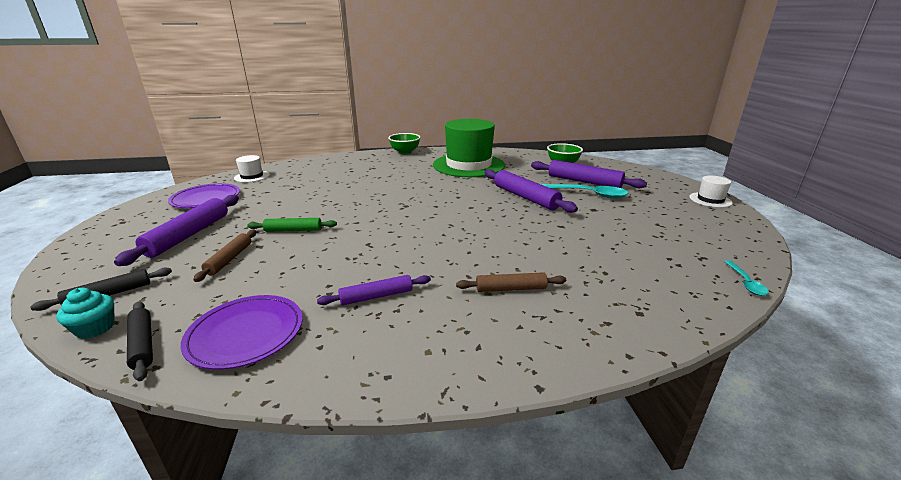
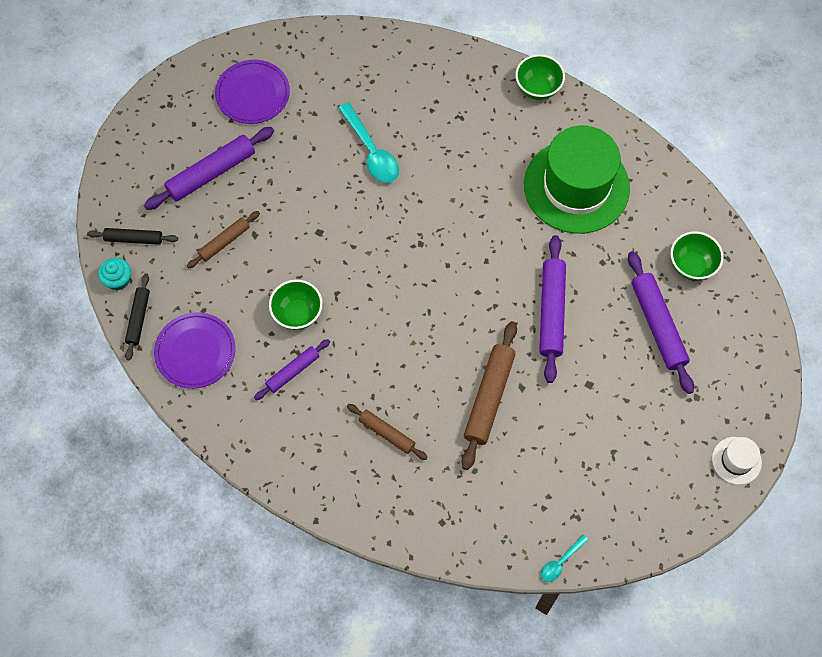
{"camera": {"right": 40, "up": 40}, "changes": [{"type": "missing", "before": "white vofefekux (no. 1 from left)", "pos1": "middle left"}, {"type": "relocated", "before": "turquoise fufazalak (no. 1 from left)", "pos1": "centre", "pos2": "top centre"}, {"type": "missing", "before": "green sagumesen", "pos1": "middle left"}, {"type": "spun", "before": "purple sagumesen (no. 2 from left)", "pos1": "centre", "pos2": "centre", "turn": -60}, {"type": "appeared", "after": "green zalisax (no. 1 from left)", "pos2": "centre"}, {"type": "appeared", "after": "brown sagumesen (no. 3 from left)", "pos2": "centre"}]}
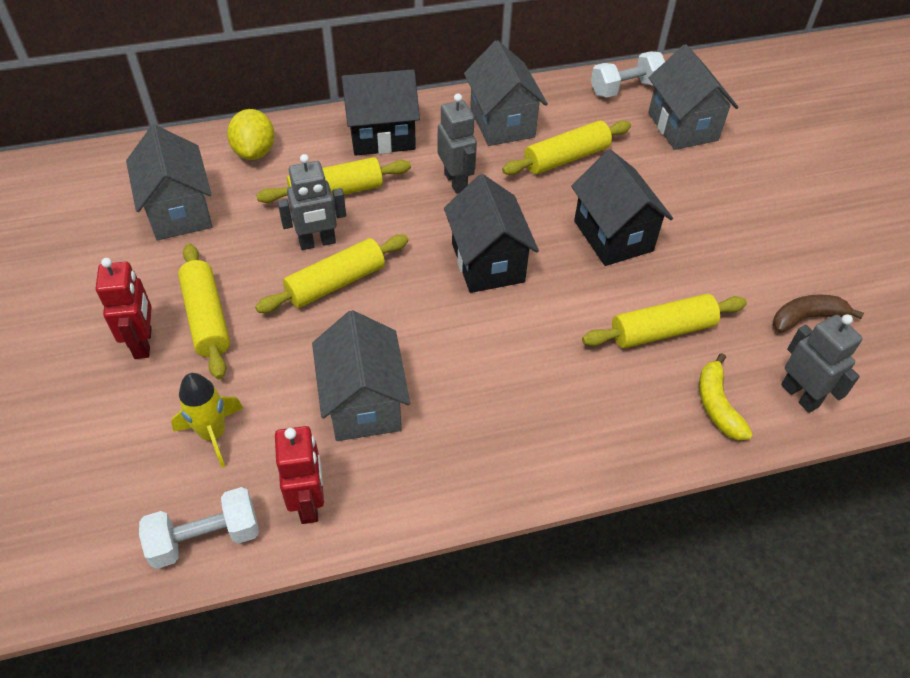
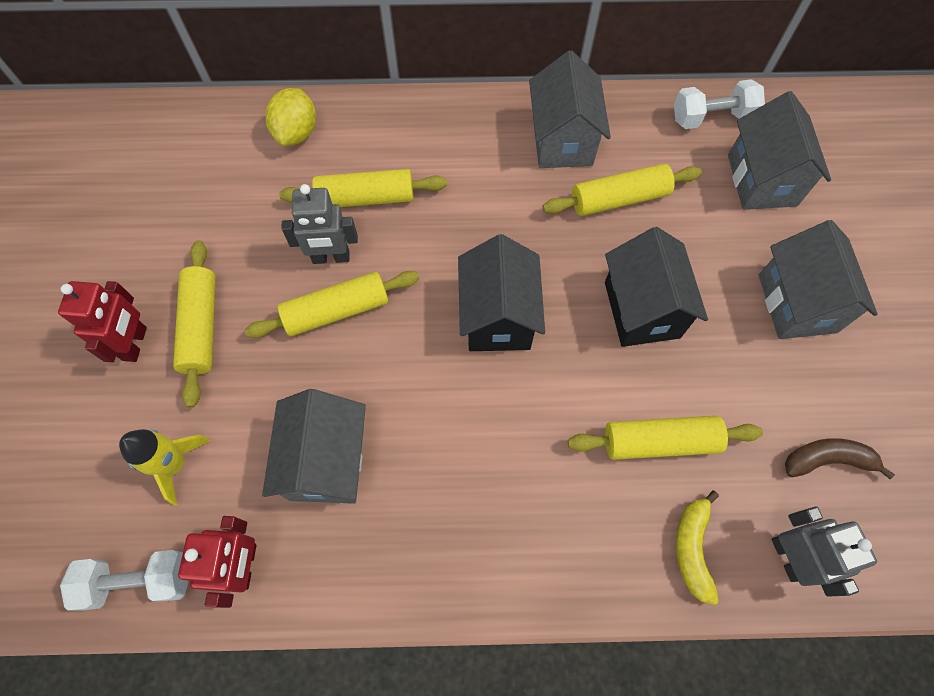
{"camera": {"right": 15, "up": 15}, "changes": [{"type": "missing", "before": "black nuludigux (no. 1 from left)", "pos1": "top centre"}, {"type": "missing", "before": "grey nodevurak (no. 2 from left)", "pos1": "top centre"}, {"type": "relocated", "before": "grey nuludigux (no. 1 from left in the first image)", "after": "grey nuludigux (no. 4 from left)", "pos1": "top left", "pos2": "middle right"}]}
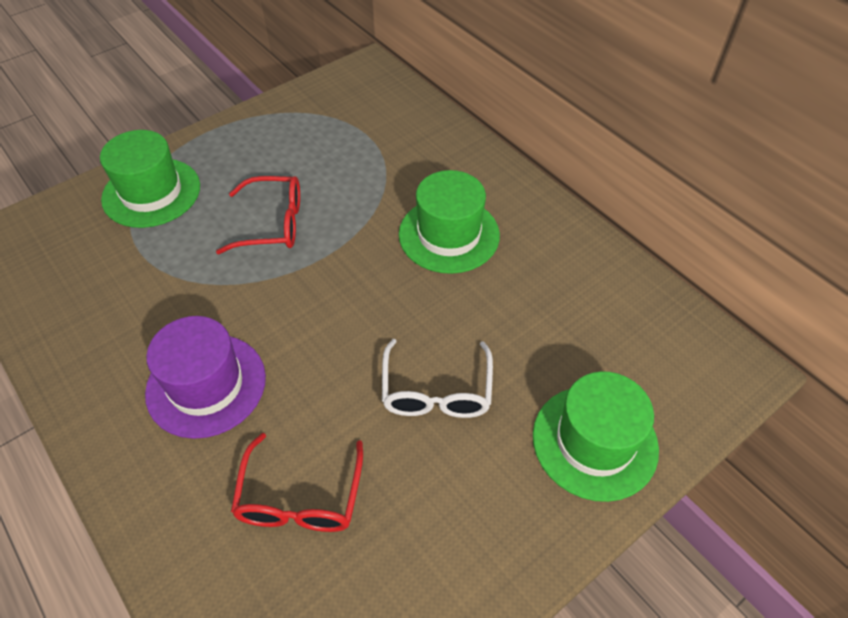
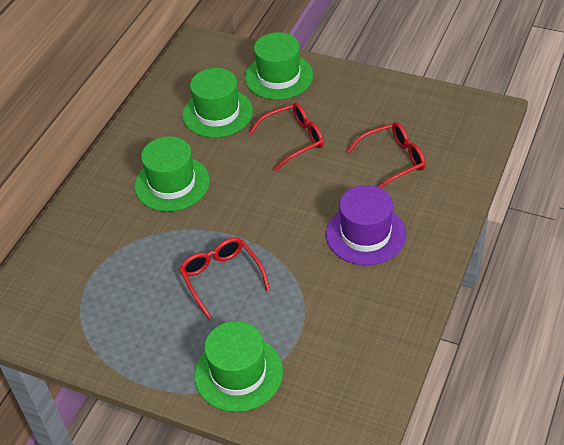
{"camera": {"right": -115, "up": -5}, "changes": [{"type": "colour", "before": "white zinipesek", "after": "red zinipesek (no. 2 from left)", "pos1": "centre", "pos2": "top centre"}, {"type": "appeared", "after": "green vofefekux (no. 2 from left)", "pos2": "top centre"}]}
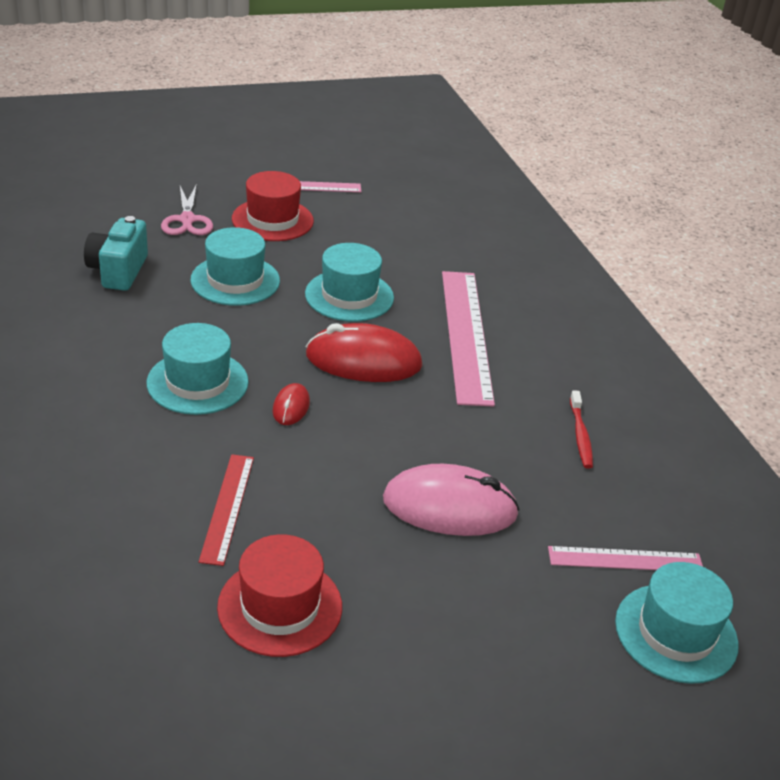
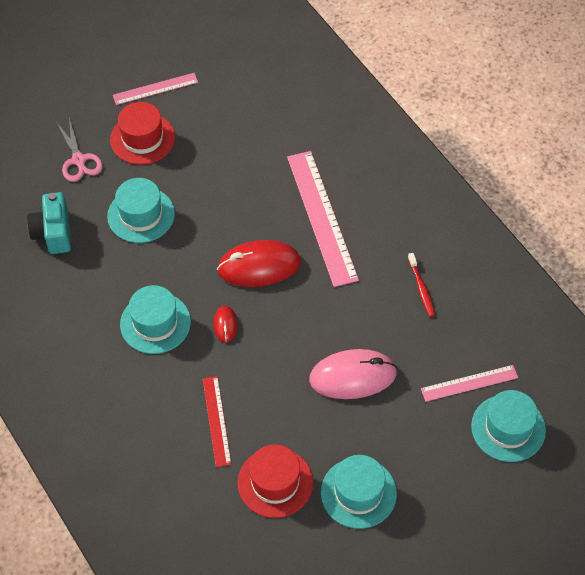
{"camera": {"right": -10, "up": 20}, "changes": [{"type": "relocated", "before": "turquoise vofefekux (no. 3 from left)", "pos1": "centre", "pos2": "bottom centre"}]}
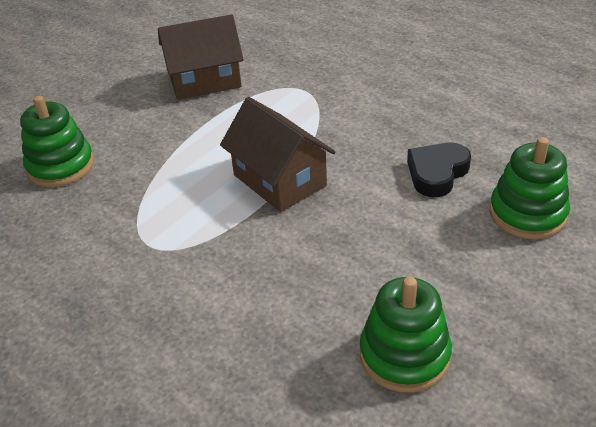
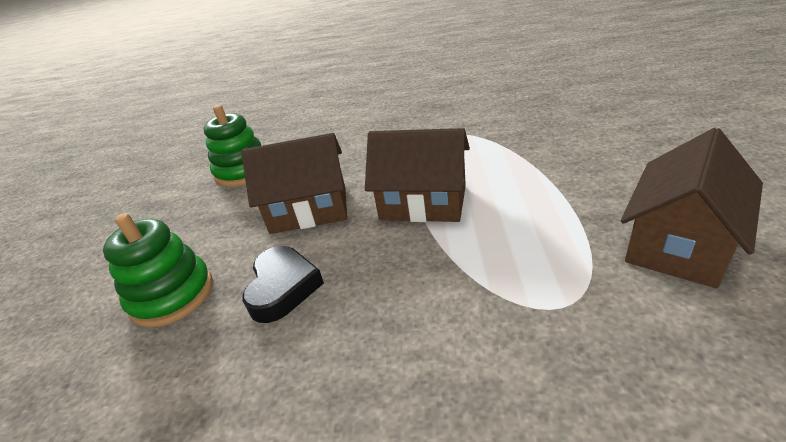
{"camera": {"right": 145, "up": -5}, "changes": [{"type": "missing", "before": "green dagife (no. 1 from left)", "pos1": "top left"}, {"type": "appeared", "after": "brown nuludigux (no. 1 from left)", "pos2": "centre"}]}
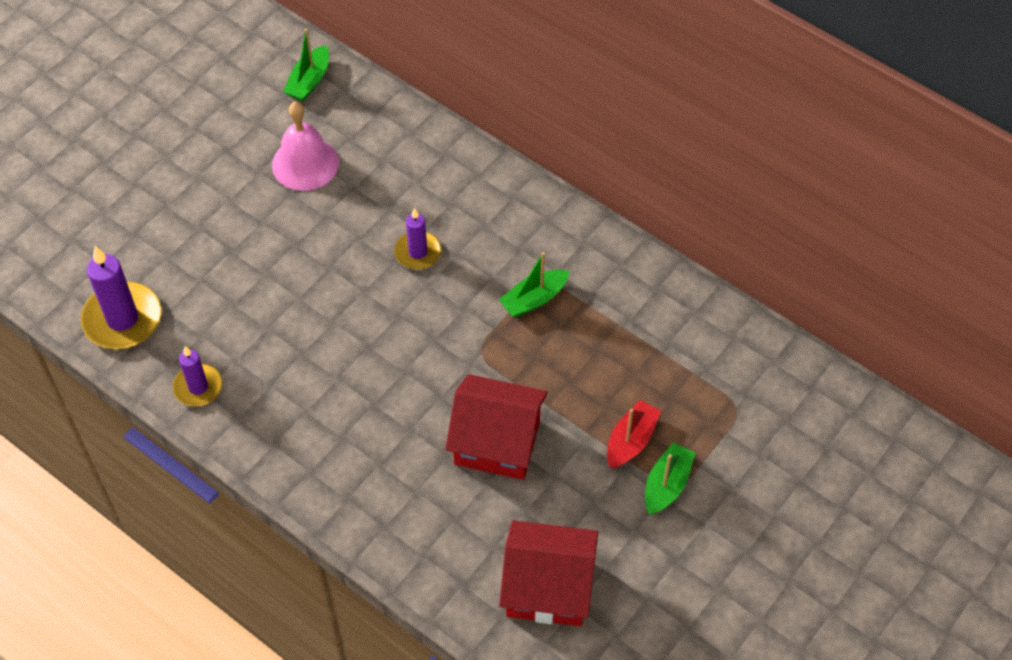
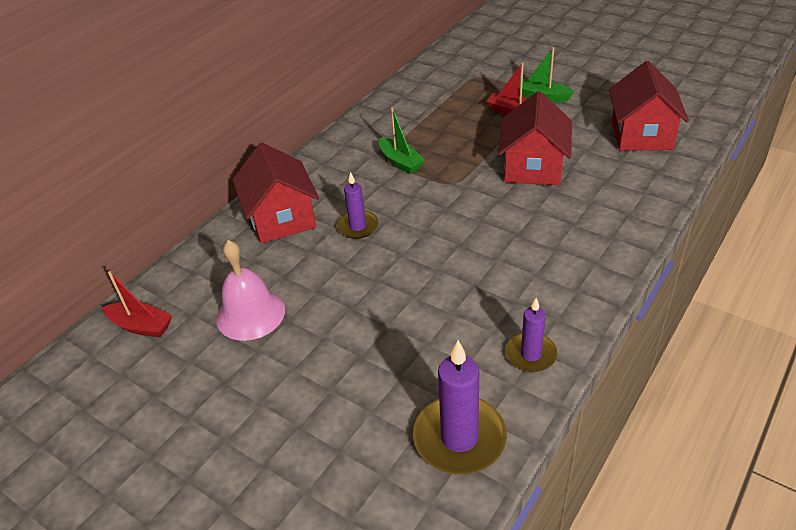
{"camera": {"right": -90, "up": -15}, "changes": [{"type": "colour", "before": "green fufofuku (no. 1 from left)", "after": "red fufofuku (no. 1 from left)", "pos1": "top left", "pos2": "middle left"}, {"type": "appeared", "after": "red nuludigux (no. 1 from left)", "pos2": "centre"}]}
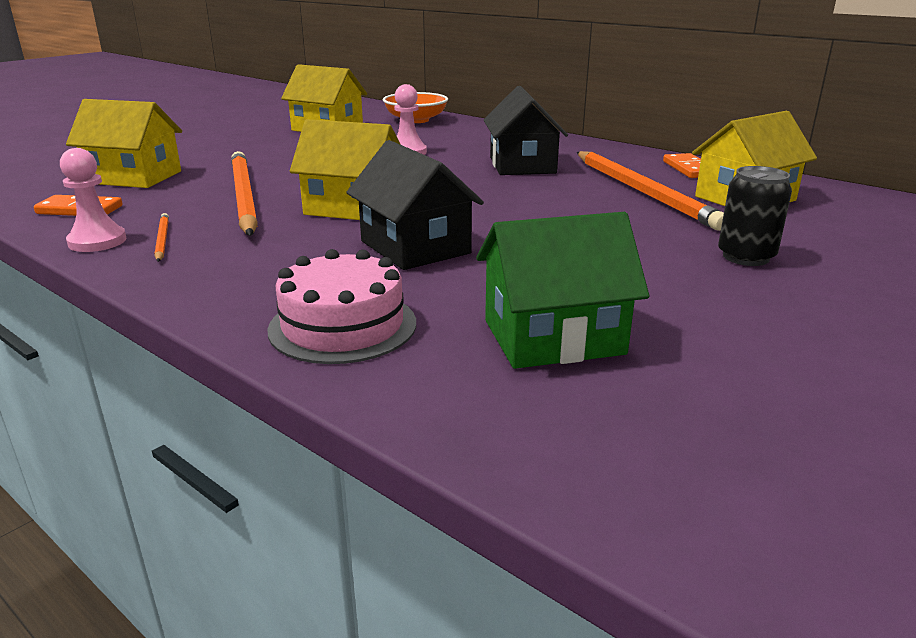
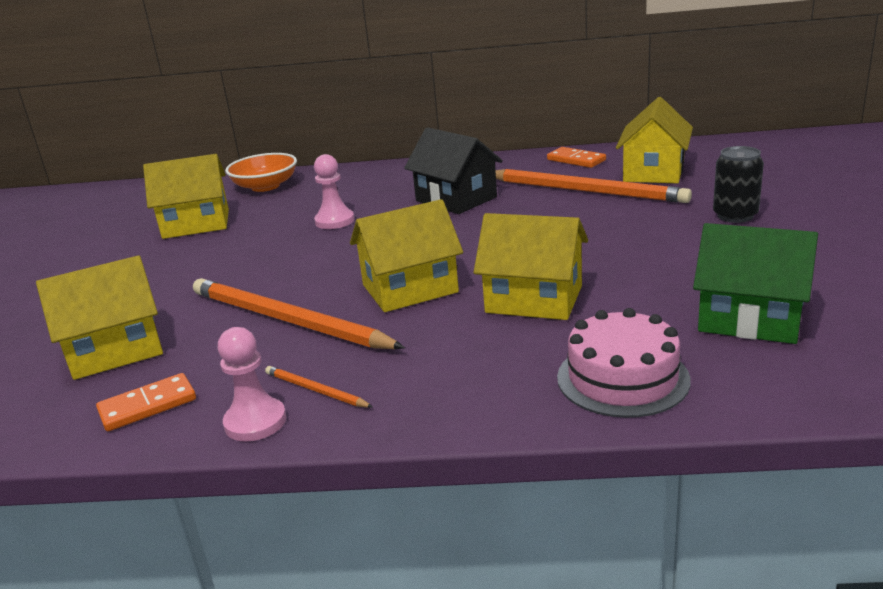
{"camera": {"right": -35, "up": 0}, "changes": [{"type": "colour", "before": "black nuludigux (no. 1 from left)", "after": "yellow nuludigux (no. 4 from left)", "pos1": "top centre", "pos2": "centre"}, {"type": "spun", "before": "green nuludigux", "pos1": "centre", "pos2": "middle right", "turn": 75}]}
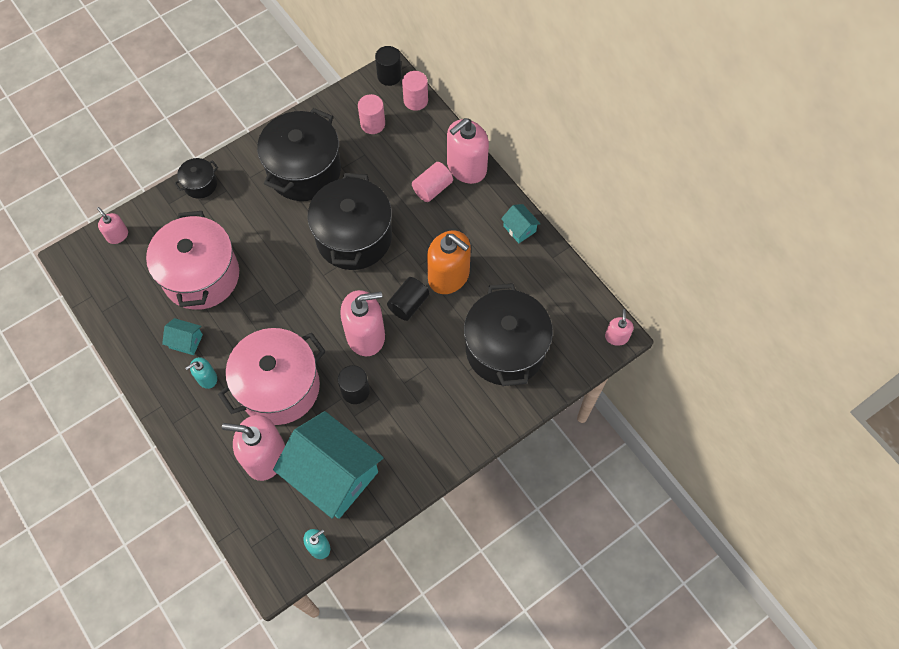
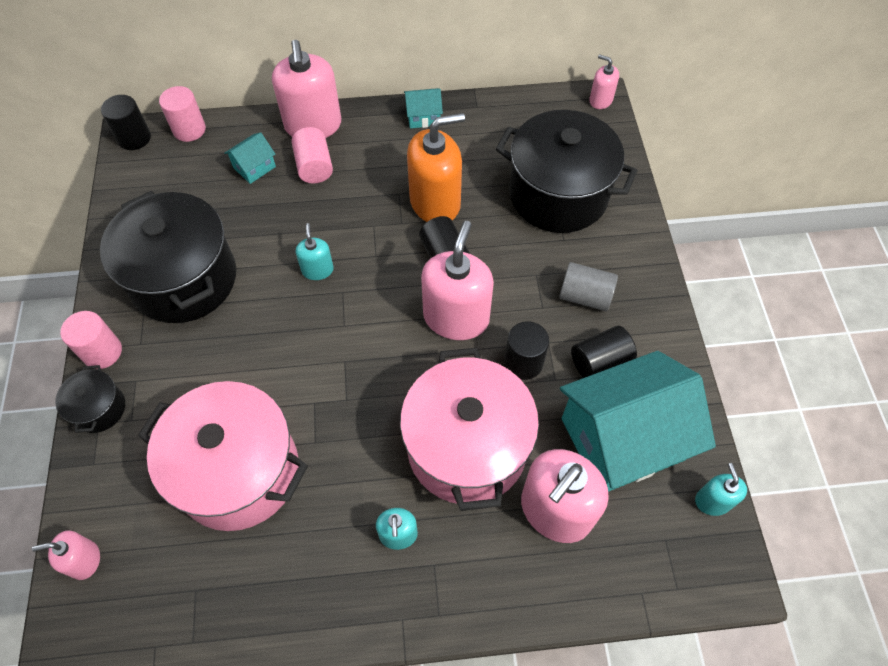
{"camera": {"right": -60, "up": -5}, "changes": [{"type": "relocated", "before": "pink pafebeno (no. 1 from left)", "pos1": "top centre", "pos2": "middle left"}, {"type": "exchanged", "before": "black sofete (no. 3 from left)", "after": "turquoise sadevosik (no. 1 from left)", "pos1": "centre", "pos2": "centre"}, {"type": "relocated", "before": "turquoise nuludigux (no. 1 from left)", "pos1": "middle left", "pos2": "top left"}, {"type": "appeared", "after": "grey pafebeno", "pos2": "centre"}, {"type": "appeared", "after": "black pafebeno (no. 4 from left)", "pos2": "middle right"}]}
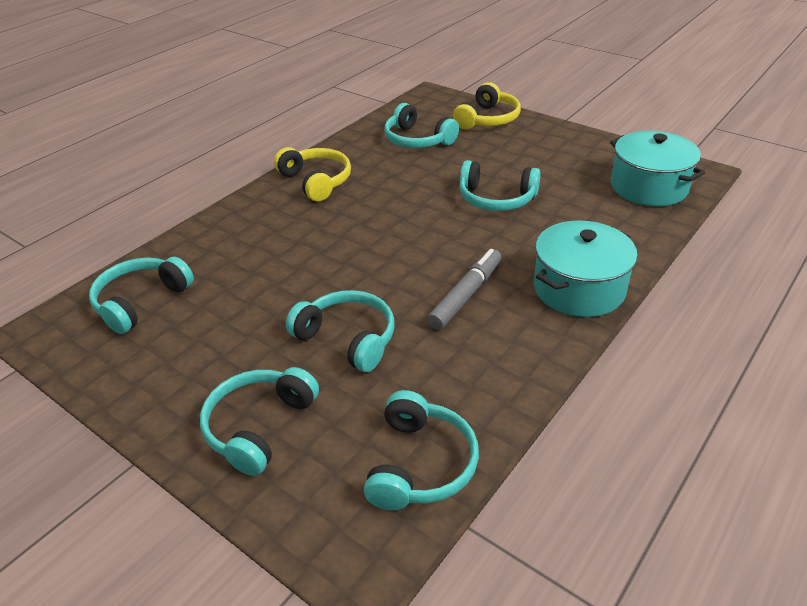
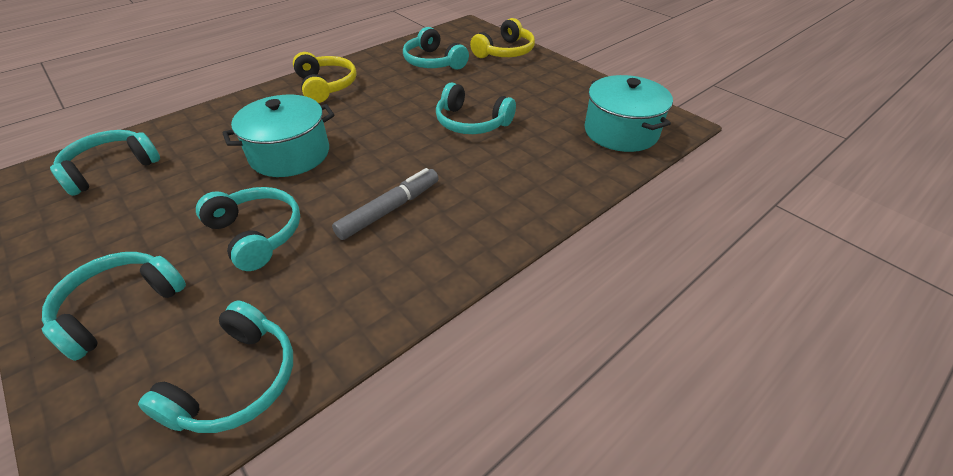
{"camera": {"right": 10, "up": 5}, "changes": [{"type": "relocated", "before": "turquoise sofete (no. 1 from left)", "pos1": "middle right", "pos2": "top left"}]}
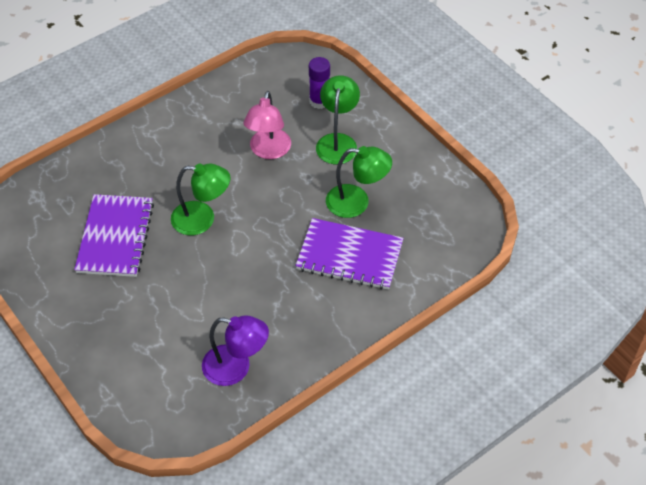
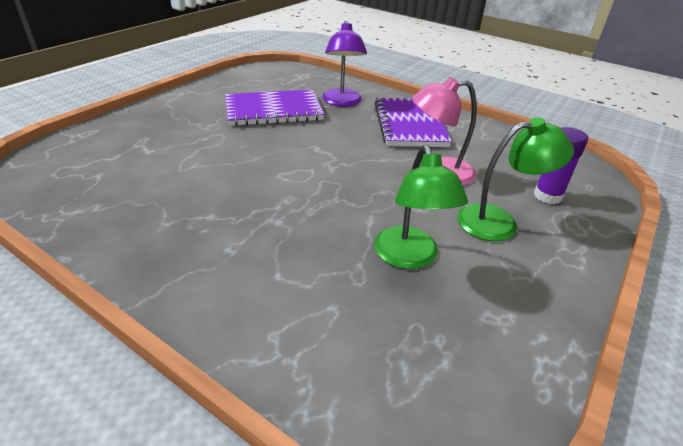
{"camera": {"right": 70, "up": -15}, "changes": [{"type": "missing", "before": "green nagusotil (no. 1 from left)", "pos1": "middle left"}, {"type": "relocated", "before": "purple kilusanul (no. 2 from left)", "pos1": "centre", "pos2": "top centre"}, {"type": "relocated", "before": "purple nagusotil", "pos1": "bottom centre", "pos2": "top centre"}]}
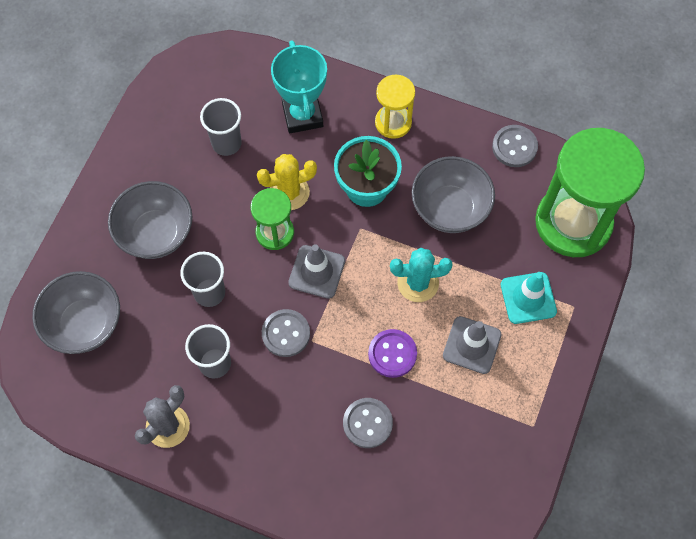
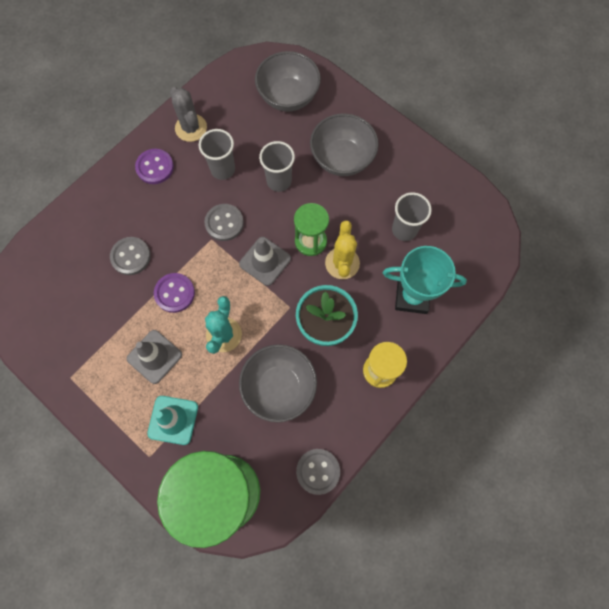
{"camera": {"right": 110, "up": 5}, "changes": [{"type": "appeared", "after": "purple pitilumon (no. 1 from left)", "pos2": "top left"}]}
